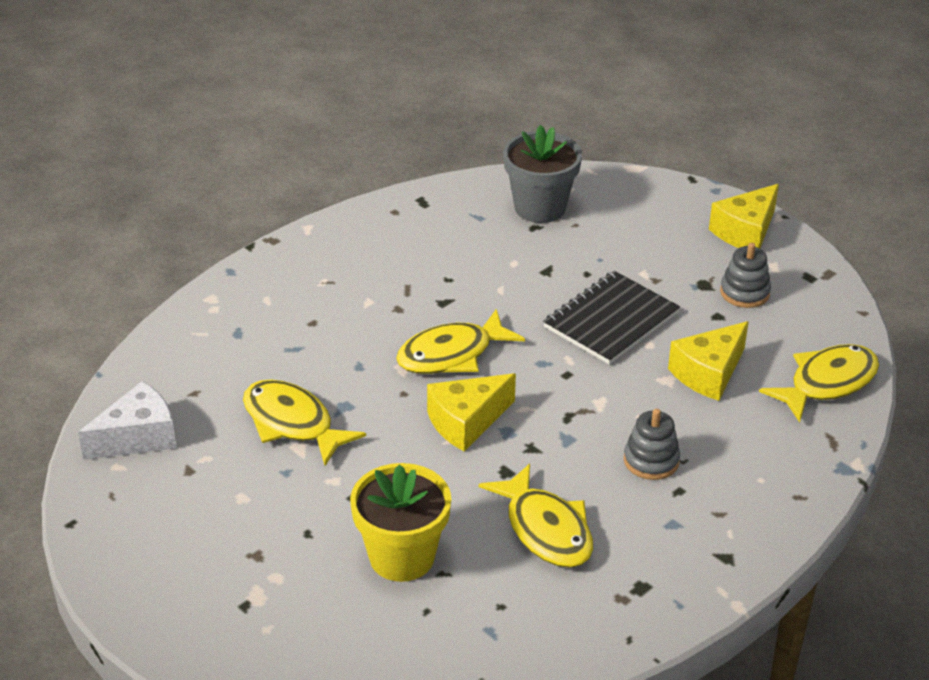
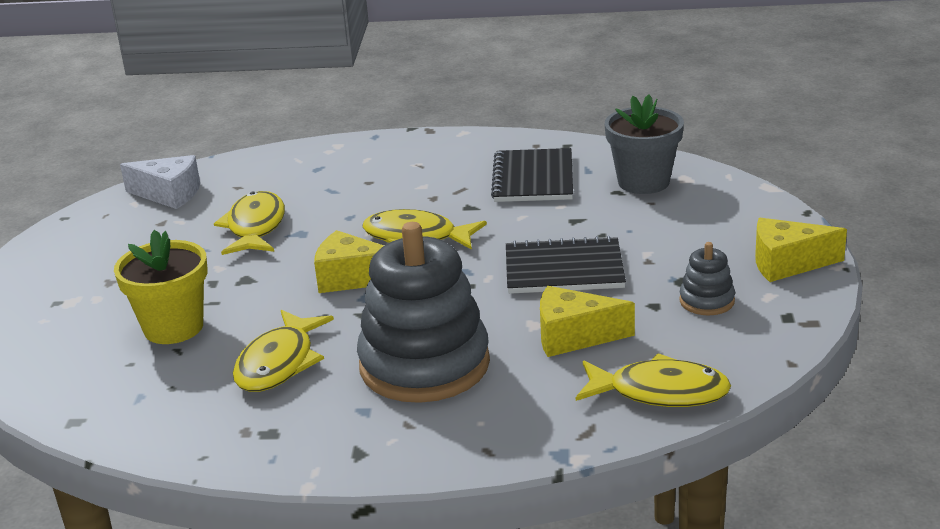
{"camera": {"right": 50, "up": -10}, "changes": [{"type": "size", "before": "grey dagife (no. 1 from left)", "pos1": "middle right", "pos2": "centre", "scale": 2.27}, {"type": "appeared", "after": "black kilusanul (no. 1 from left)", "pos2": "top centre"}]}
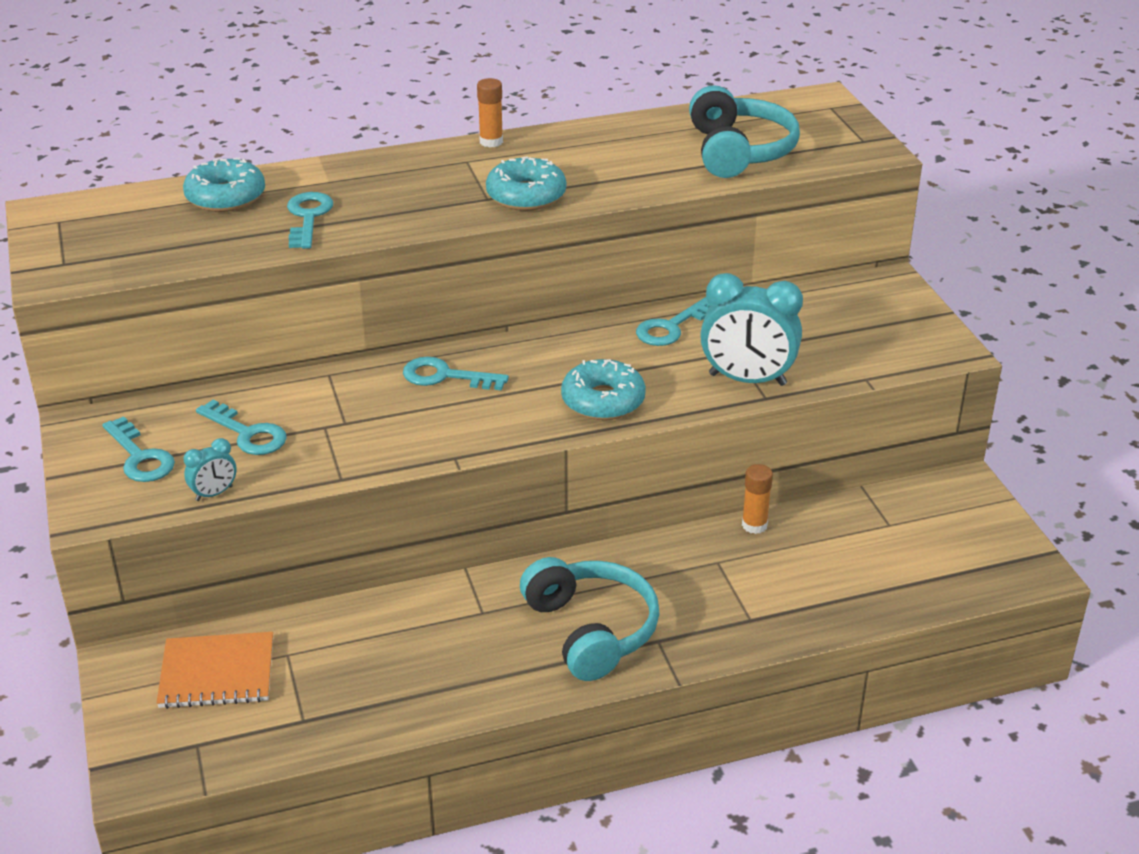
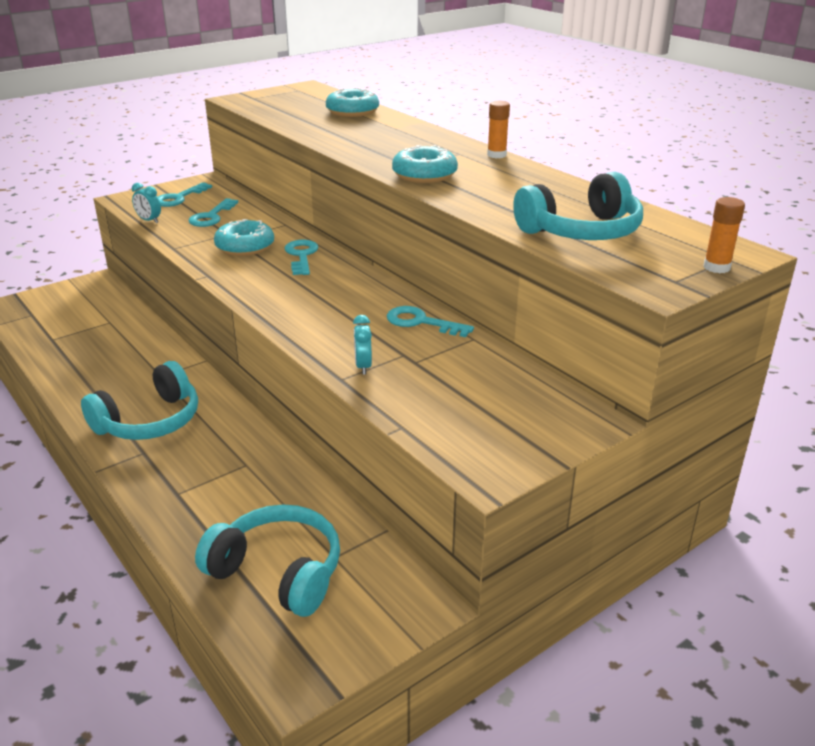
{"camera": {"right": 70, "up": -5}, "changes": [{"type": "missing", "before": "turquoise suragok (no. 3 from left)", "pos1": "top left"}, {"type": "size", "before": "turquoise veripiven (no. 2 from left)", "pos1": "centre", "pos2": "centre", "scale": 0.47}, {"type": "relocated", "before": "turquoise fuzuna (no. 3 from left in the first image)", "after": "turquoise fuzuna (no. 1 from left)", "pos1": "centre", "pos2": "top left"}, {"type": "relocated", "before": "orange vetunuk (no. 2 from left)", "pos1": "centre", "pos2": "top right"}, {"type": "missing", "before": "orange kilusanul", "pos1": "bottom left"}, {"type": "appeared", "after": "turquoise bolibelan (no. 2 from left)", "pos2": "bottom left"}]}
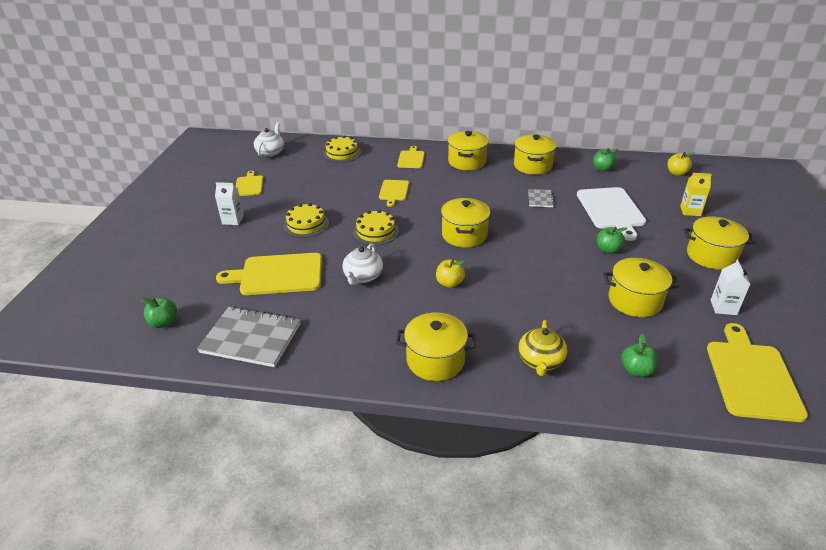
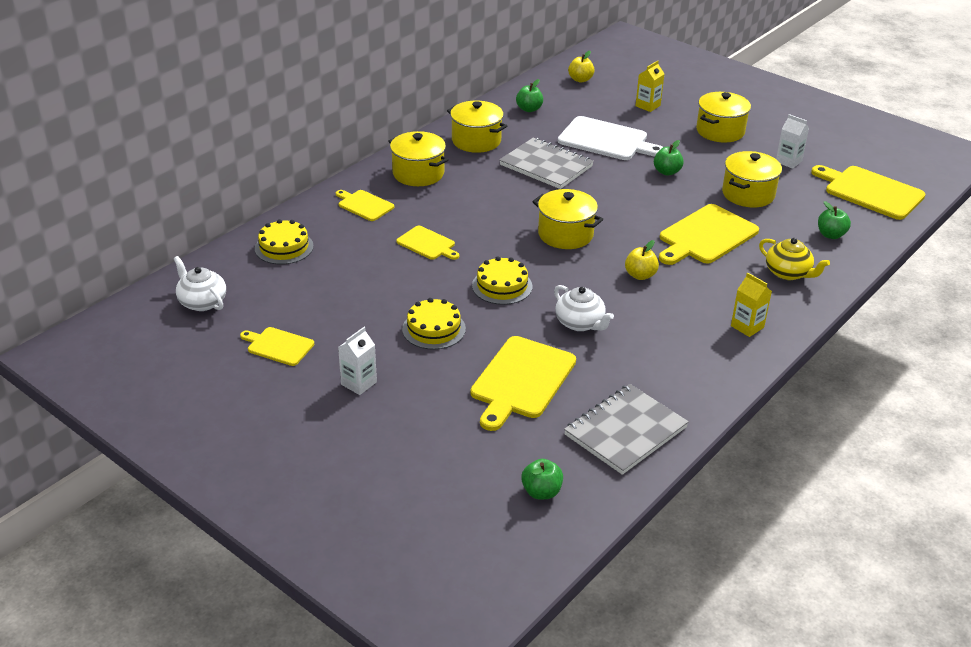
{"camera": {"right": -60, "up": 0}, "changes": [{"type": "size", "before": "grey kilusanul (no. 2 from left in the first image)", "pos1": "centre", "pos2": "top centre", "scale": 2.04}, {"type": "exchanged", "before": "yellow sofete (no. 1 from left)", "after": "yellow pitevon (no. 2 from left)", "pos1": "centre", "pos2": "middle right"}, {"type": "appeared", "after": "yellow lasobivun (no. 5 from left)", "pos2": "middle right"}]}
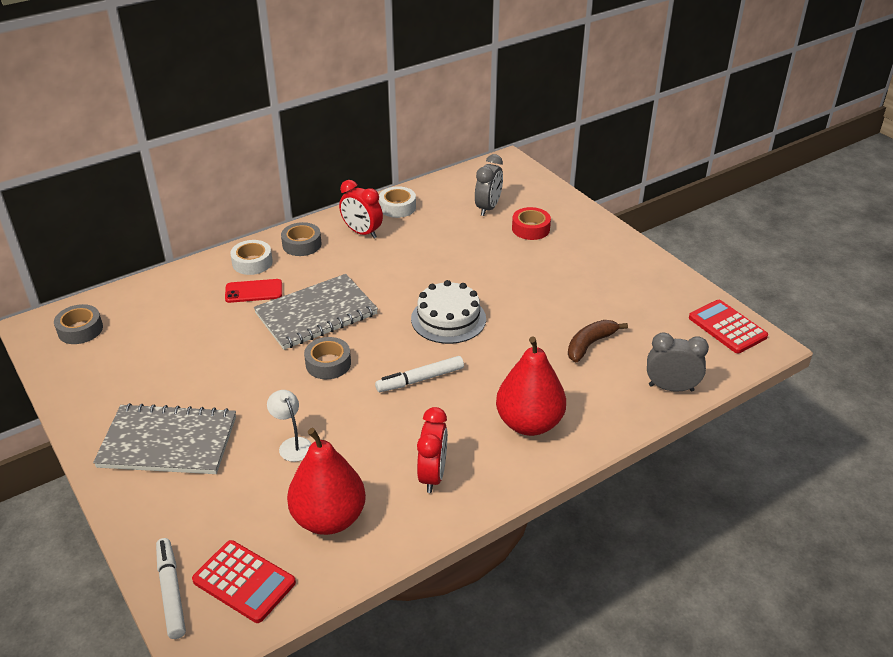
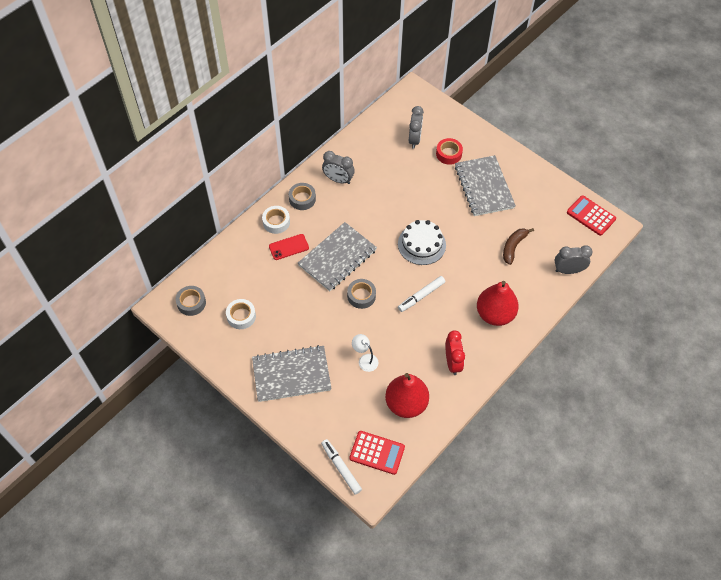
{"camera": {"right": -15, "up": 20}, "changes": [{"type": "colour", "before": "red veripiven (no. 1 from left)", "after": "grey veripiven (no. 1 from left)", "pos1": "top centre", "pos2": "top centre"}, {"type": "relocated", "before": "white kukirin (no. 2 from left in the first image)", "after": "white kukirin (no. 1 from left)", "pos1": "top centre", "pos2": "centre"}, {"type": "appeared", "after": "grey kilusanul (no. 3 from left)", "pos2": "top right"}]}
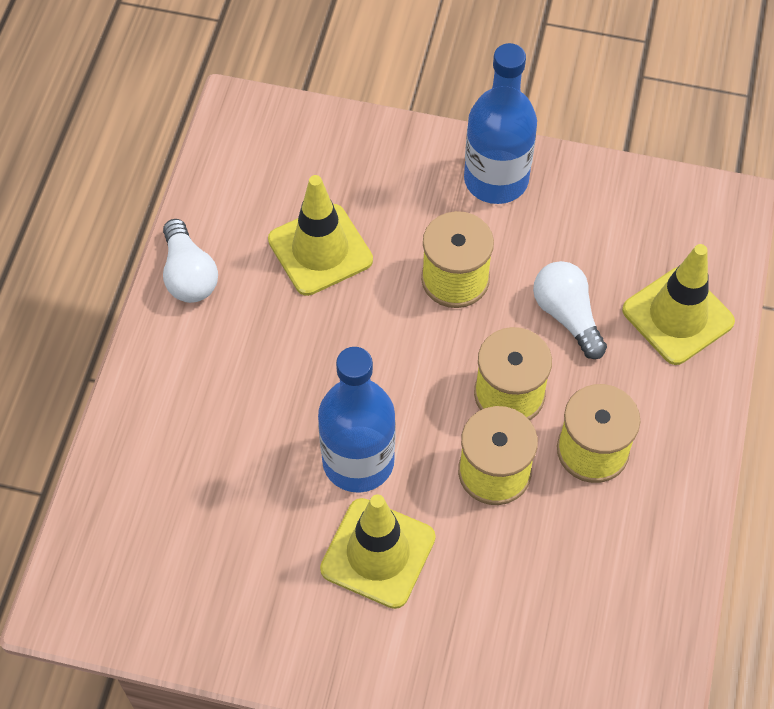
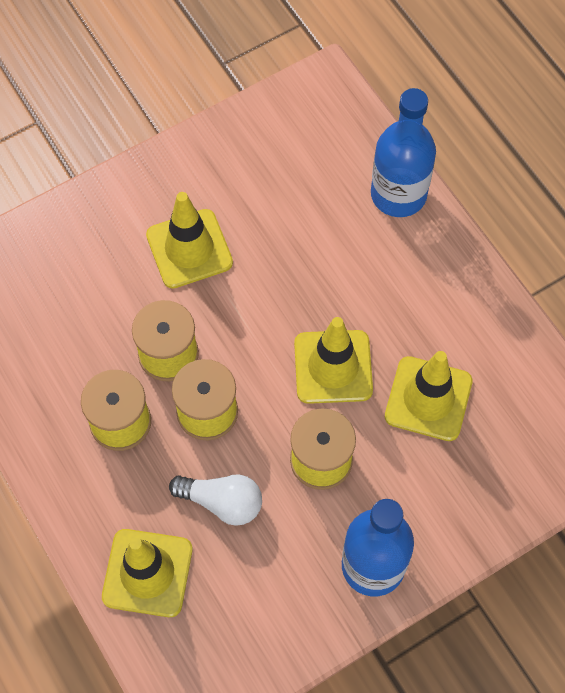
{"camera": {"right": 135, "up": 5}, "changes": [{"type": "missing", "before": "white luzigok (no. 1 from left)", "pos1": "middle left"}, {"type": "relocated", "before": "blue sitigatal (no. 1 from left in the first image)", "after": "blue sitigatal (no. 2 from left)", "pos1": "centre", "pos2": "top right"}, {"type": "appeared", "after": "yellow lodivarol (no. 3 from left)", "pos2": "centre"}]}
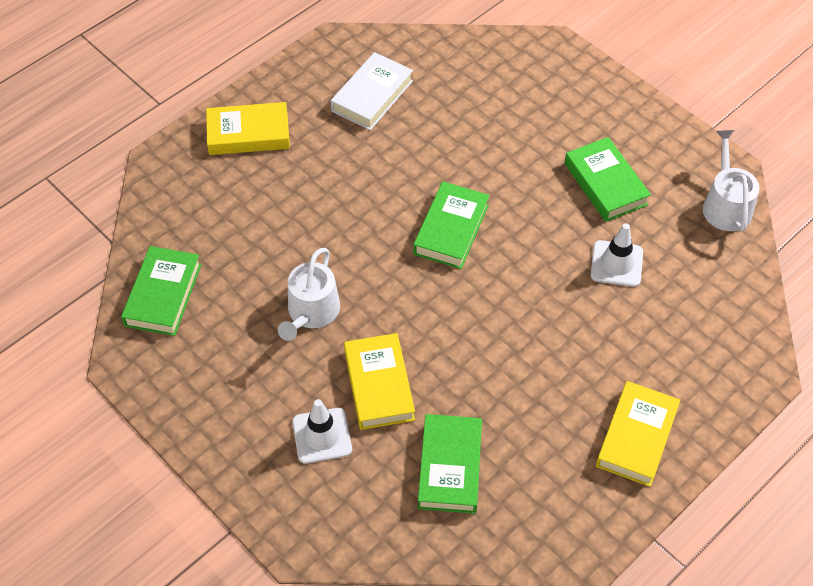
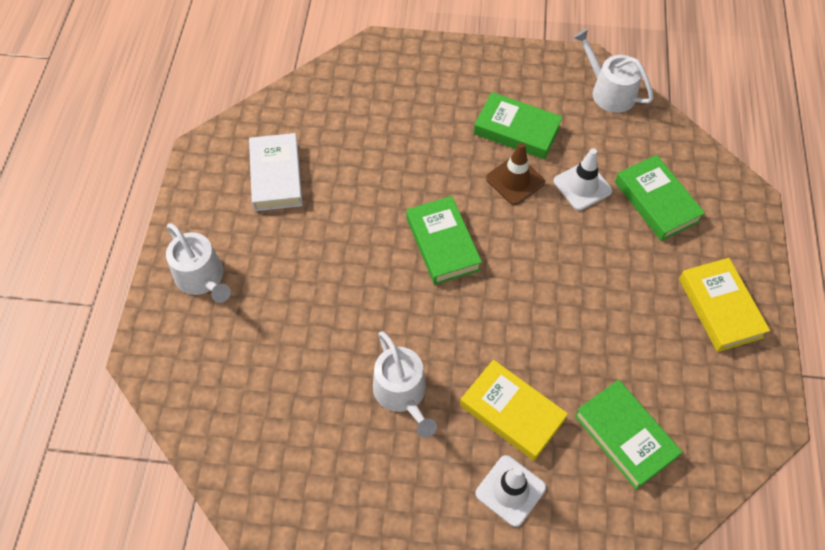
{"camera": {"right": -40, "up": 5}, "changes": [{"type": "exchanged", "before": "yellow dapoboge (no. 1 from left)", "after": "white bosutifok (no. 1 from left)", "pos1": "top left", "pos2": "middle left"}, {"type": "relocated", "before": "green dapoboge (no. 1 from left in the first image)", "after": "green dapoboge (no. 4 from left)", "pos1": "middle left", "pos2": "middle right"}, {"type": "appeared", "after": "brown lodivarol", "pos2": "top centre"}]}
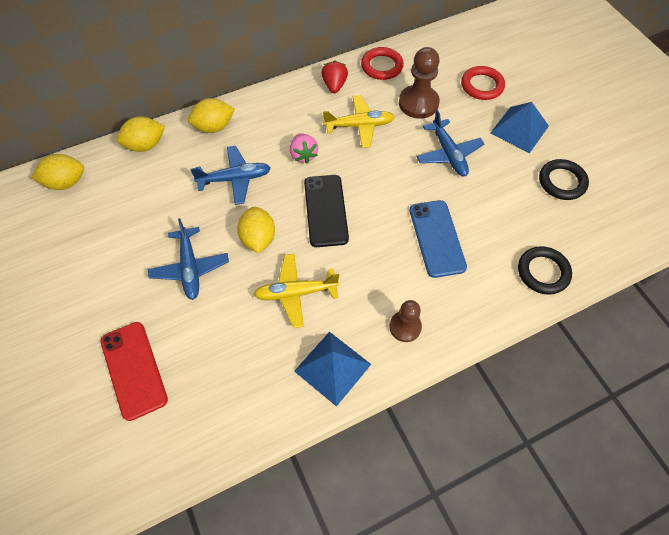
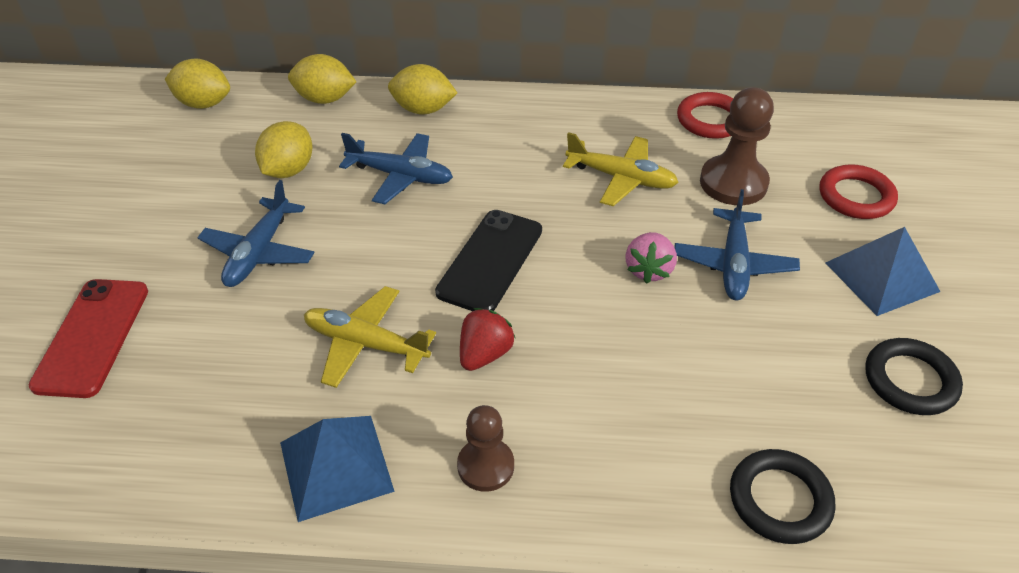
{"camera": {"right": 30, "up": -15}, "changes": [{"type": "relocated", "before": "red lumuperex", "pos1": "top centre", "pos2": "centre"}, {"type": "relocated", "before": "pink lumuperex", "pos1": "top centre", "pos2": "centre"}, {"type": "missing", "before": "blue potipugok", "pos1": "centre"}, {"type": "relocated", "before": "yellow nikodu (no. 4 from left in the first image)", "after": "yellow nikodu (no. 2 from left)", "pos1": "centre", "pos2": "top left"}]}
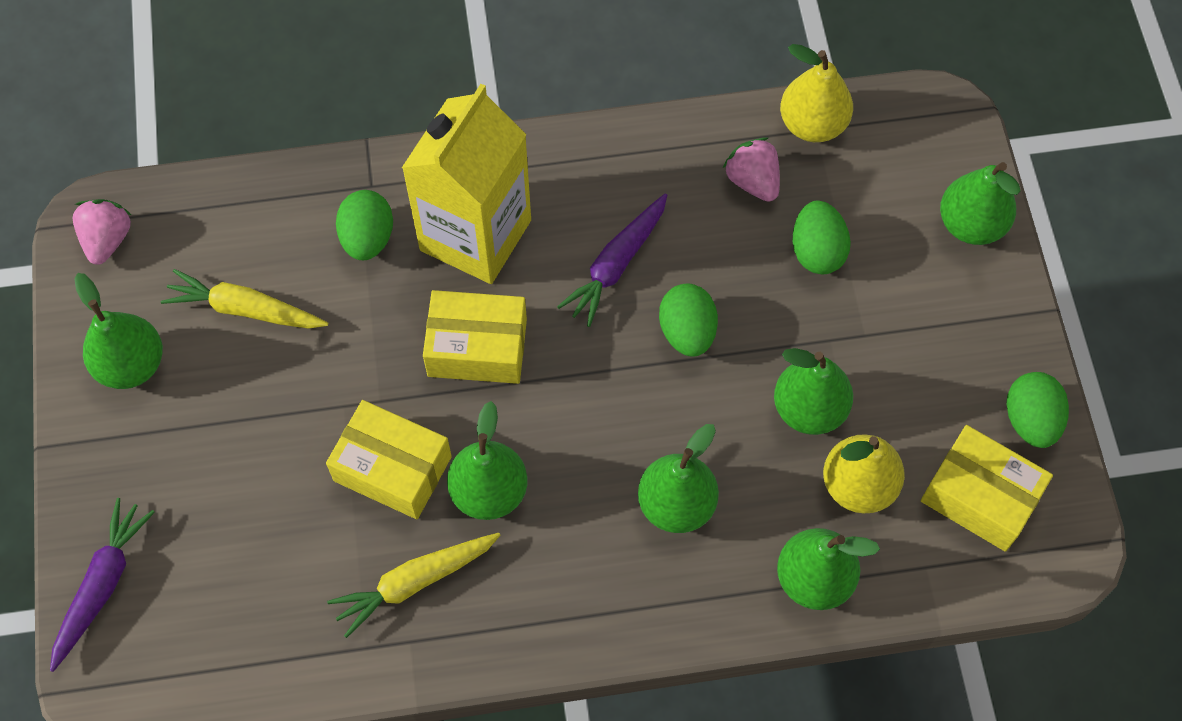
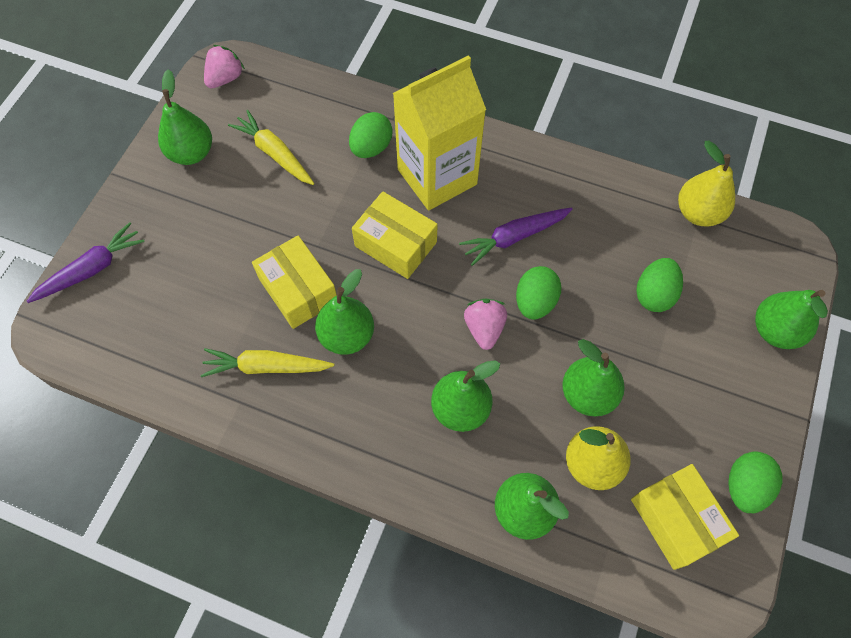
{"camera": {"right": 30, "up": 0}, "changes": [{"type": "relocated", "before": "pink lumuperex (no. 2 from left)", "pos1": "top centre", "pos2": "centre"}]}
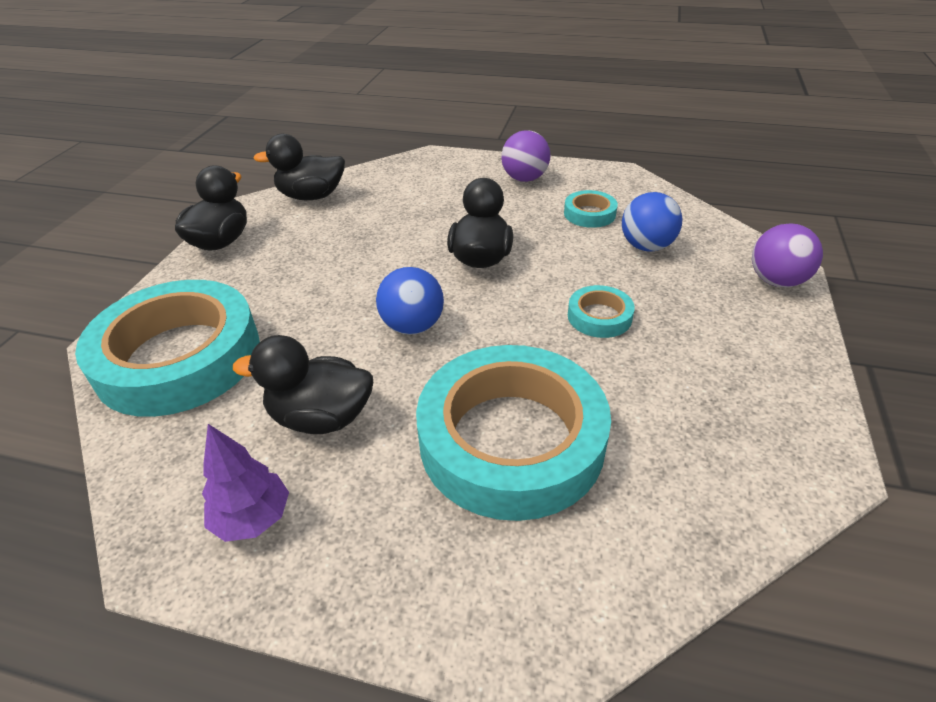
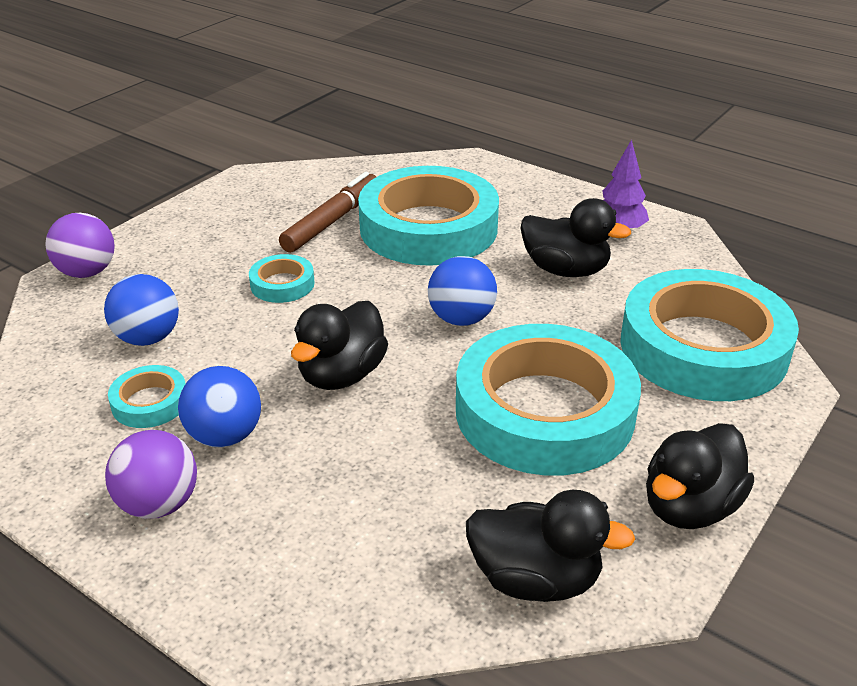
{"camera": {"right": -160, "up": -5}, "changes": [{"type": "appeared", "after": "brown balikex", "pos2": "top centre"}, {"type": "appeared", "after": "turquoise kukirin (no. 4 from left)", "pos2": "centre"}, {"type": "appeared", "after": "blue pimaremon (no. 2 from left)", "pos2": "middle left"}]}
